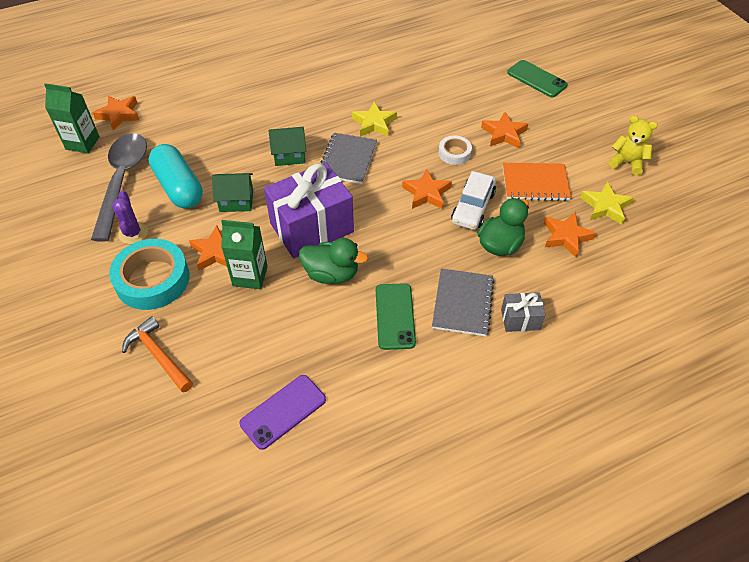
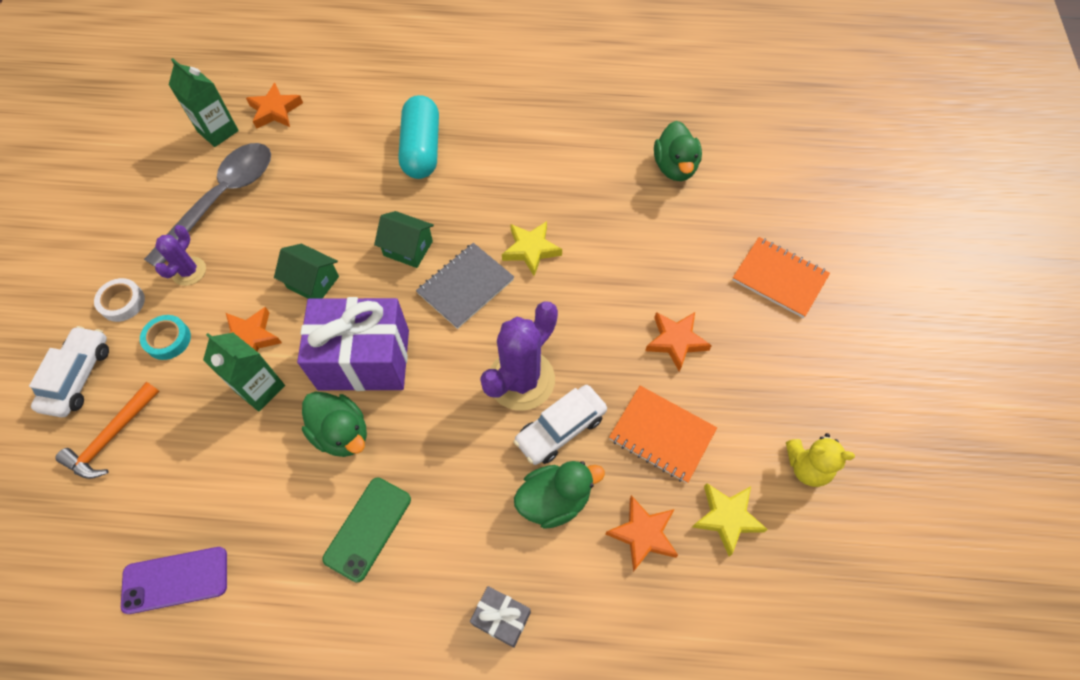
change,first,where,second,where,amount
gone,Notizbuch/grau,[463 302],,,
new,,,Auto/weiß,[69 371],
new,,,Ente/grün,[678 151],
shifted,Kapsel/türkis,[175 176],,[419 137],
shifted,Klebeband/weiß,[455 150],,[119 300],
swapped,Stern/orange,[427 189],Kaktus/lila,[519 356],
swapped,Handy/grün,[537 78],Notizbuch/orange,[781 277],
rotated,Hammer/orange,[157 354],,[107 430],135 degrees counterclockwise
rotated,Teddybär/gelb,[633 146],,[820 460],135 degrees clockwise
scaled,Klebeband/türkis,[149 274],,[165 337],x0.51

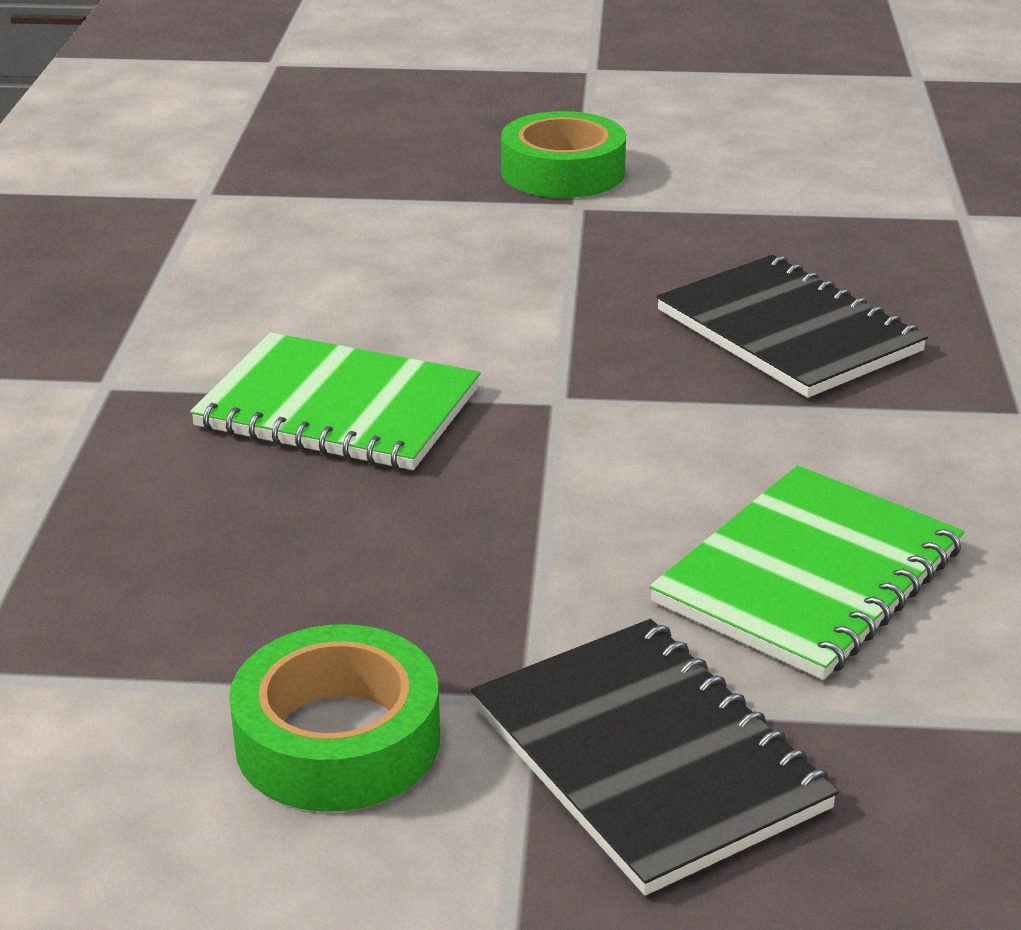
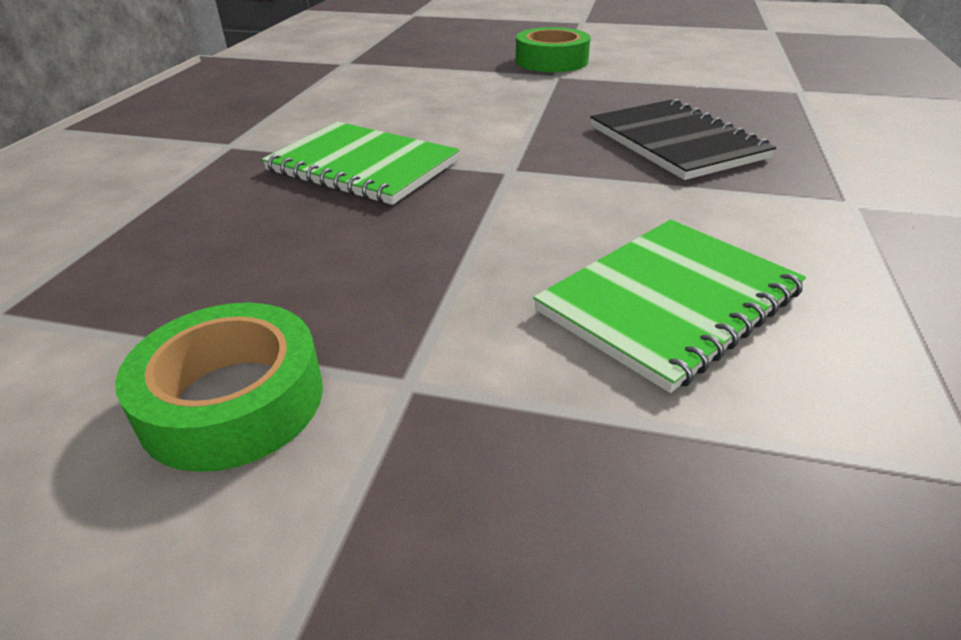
change,first,where,second,where,amount
gone,Notizbuch/schwarz,[655 757],,,

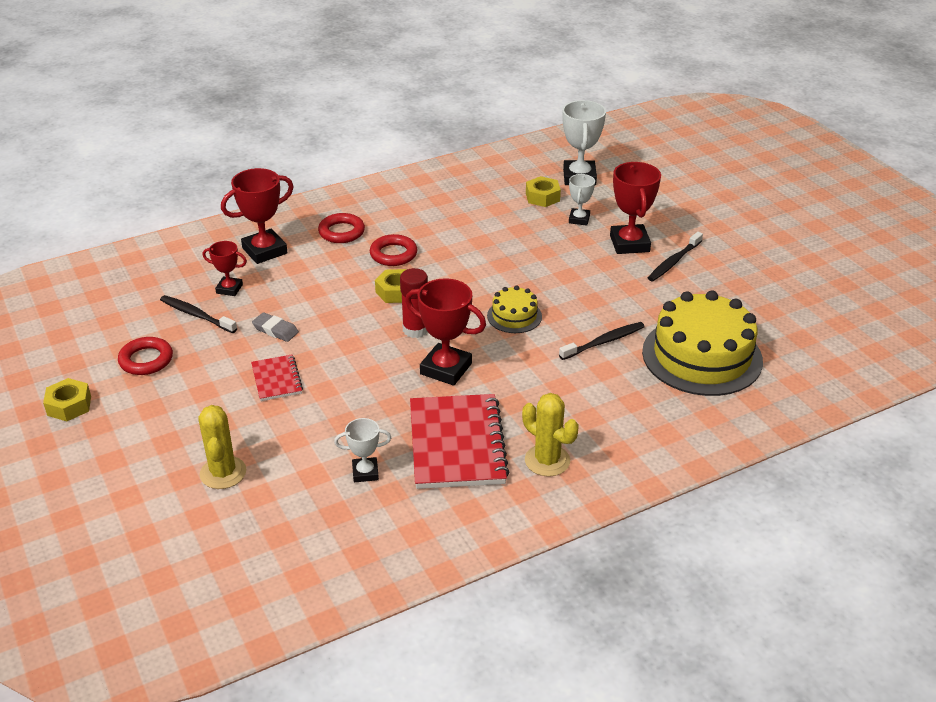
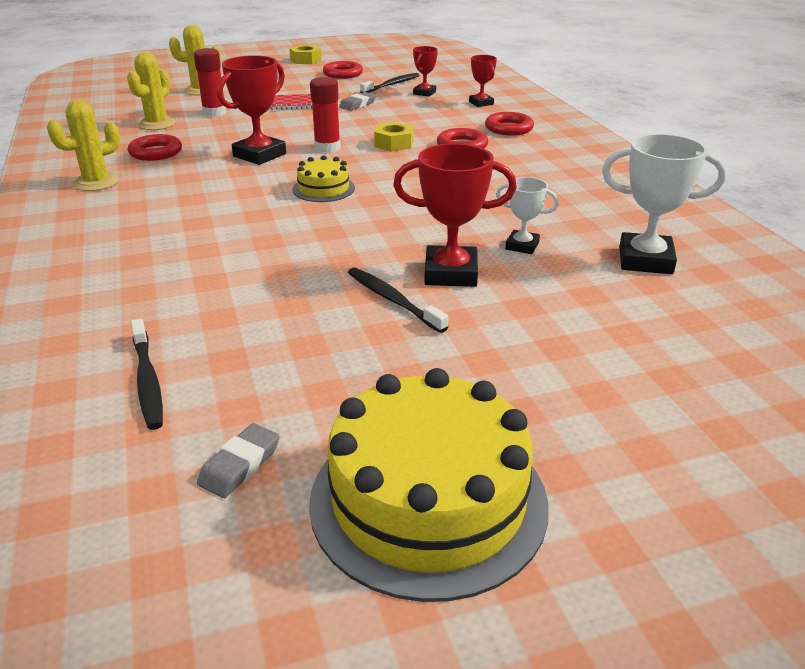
change,first,where,second,where,amount
gone,Sechskantmutter/gelb,[543 191],,,
new,,,Klebestift/rot,[210 82],
new,,,Radiergummi/grau,[238 460],
shifted,Zahnbürste/schwarz,[602 341],,[147 374],
shifted,Kuchen/gelb,[702 343],,[429 485],
swapped,Pokal/weiß,[362 450],Kaktus/gelb,[151 91],
swapped,Notizbuch/rot,[459 441],Ring/rot,[155 147],
scaled,Pokal/rot,[257 216],,[483 81],x0.58

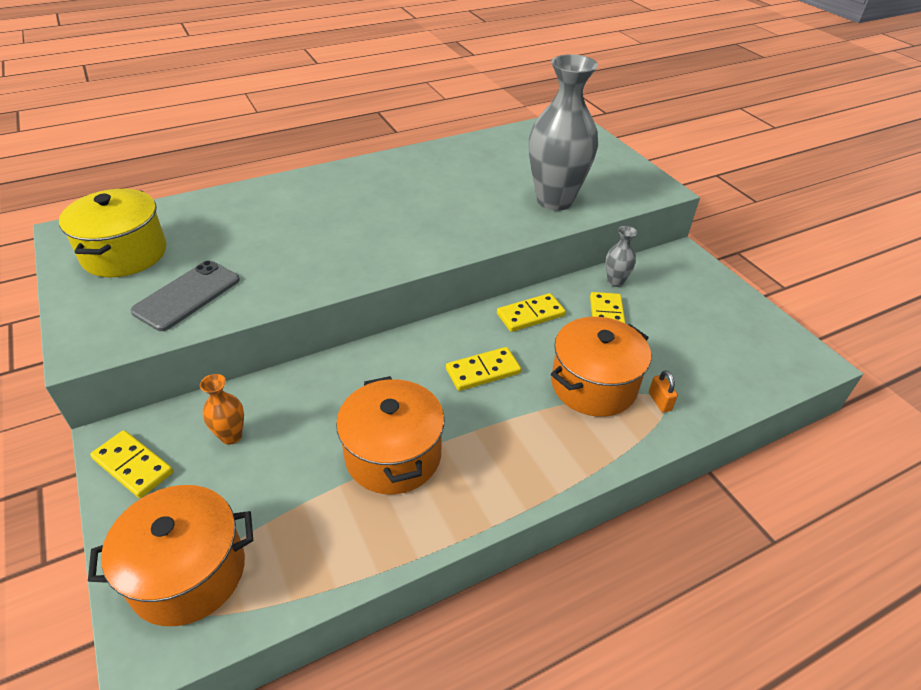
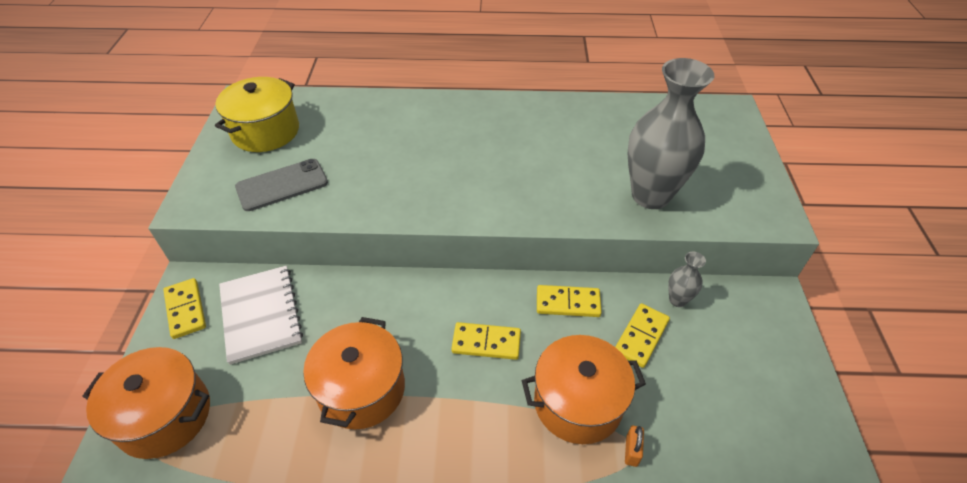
change,first,where,second,where,amount
swapped,Vase/orange,[222 409],Notizbuch/weiß,[261 315],

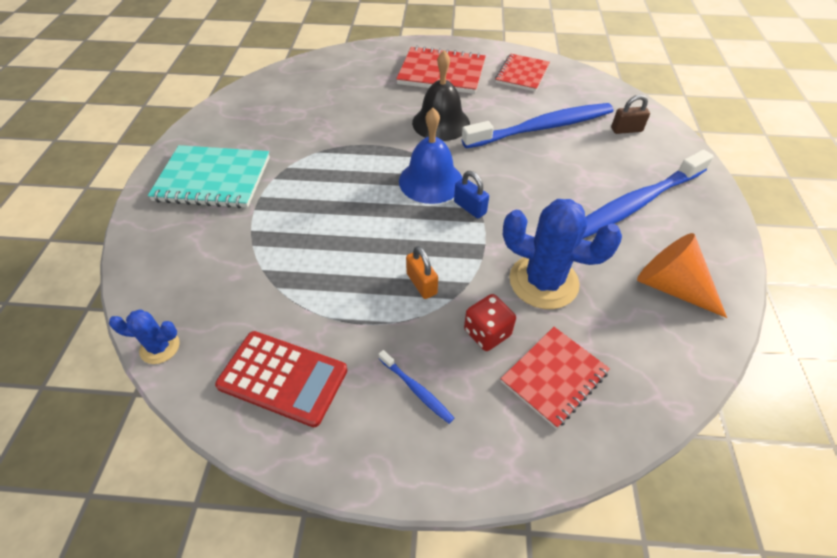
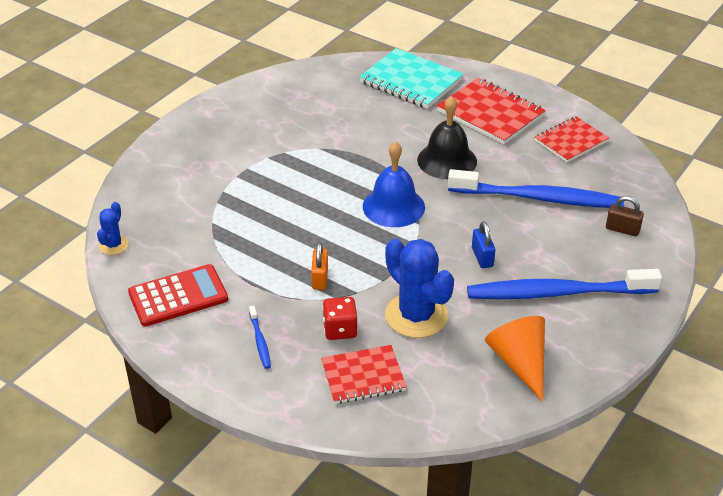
change,first,where,second,where,amount
shifted,Notizbuch/türkis,[209 176],,[411 78],
shifted,Vorhängeschloss/blau,[471 194],,[483 244],
rotated,Kaktus/blau,[144 337],,[113 228],75 degrees clockwise
rotated,Taschenrechner/rot,[281 379],,[178 295],75 degrees counterclockwise

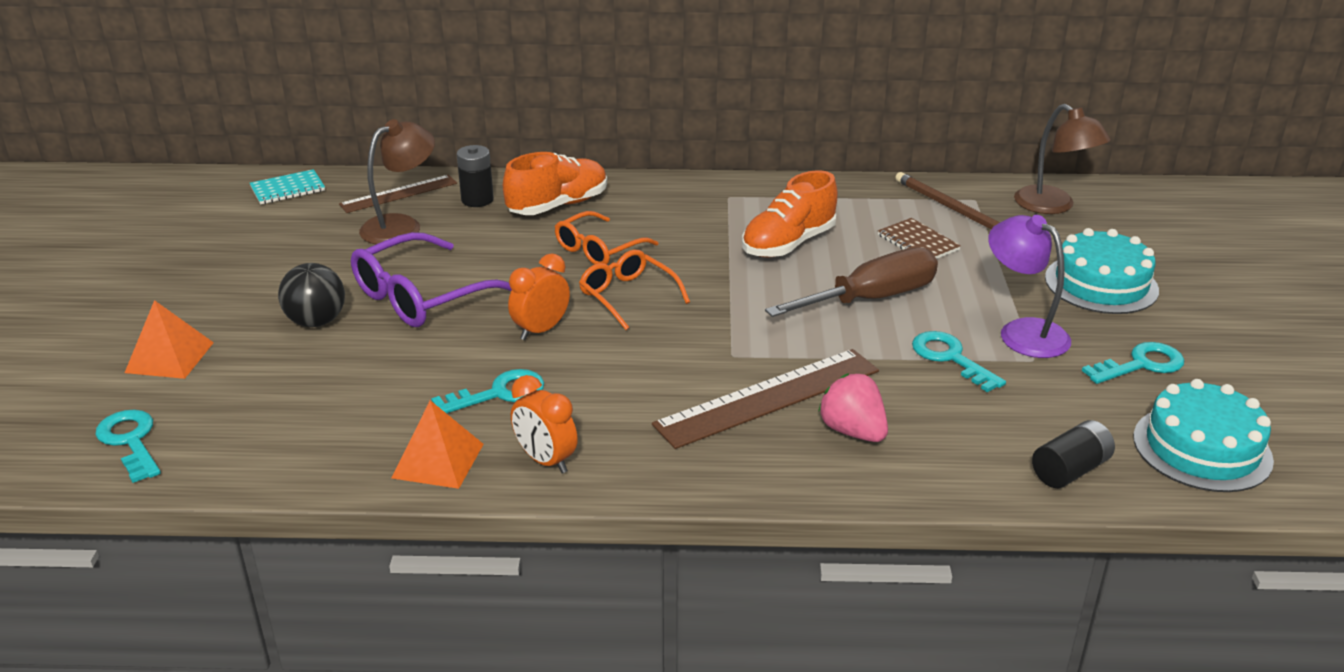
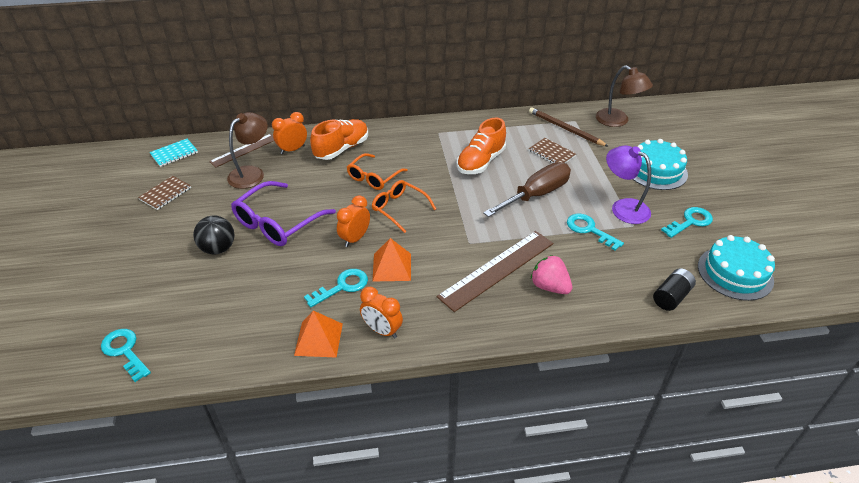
change,first,where,second,where,amount
new,,,Notizbuch/braun,[164 193],
shifted,Pyramide/orange,[169 339],,[391 260],
swapped,Batterie/schwarz,[475 176],Wecker/orange,[289 133],

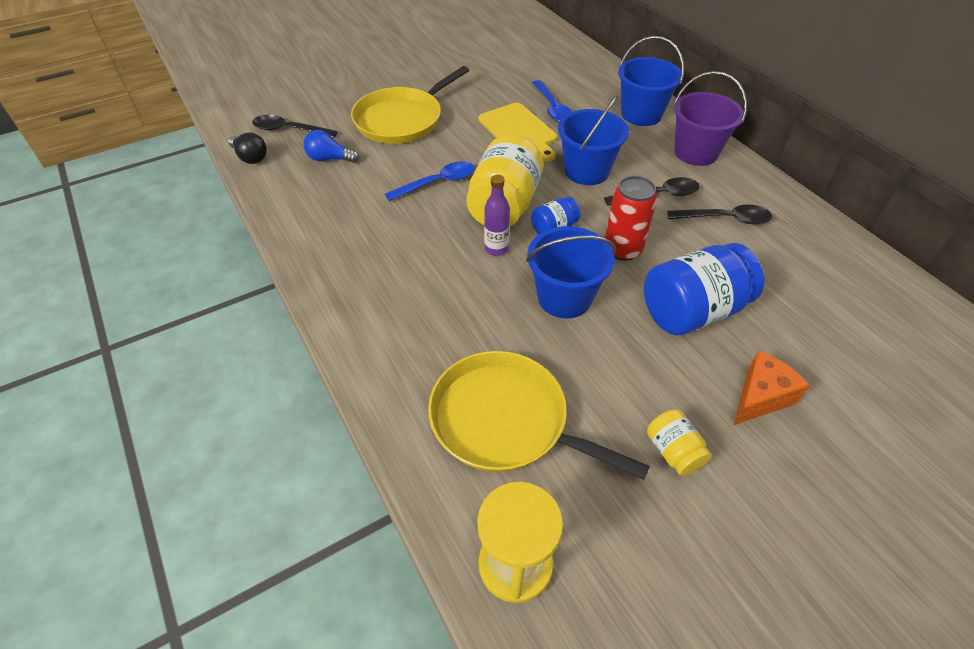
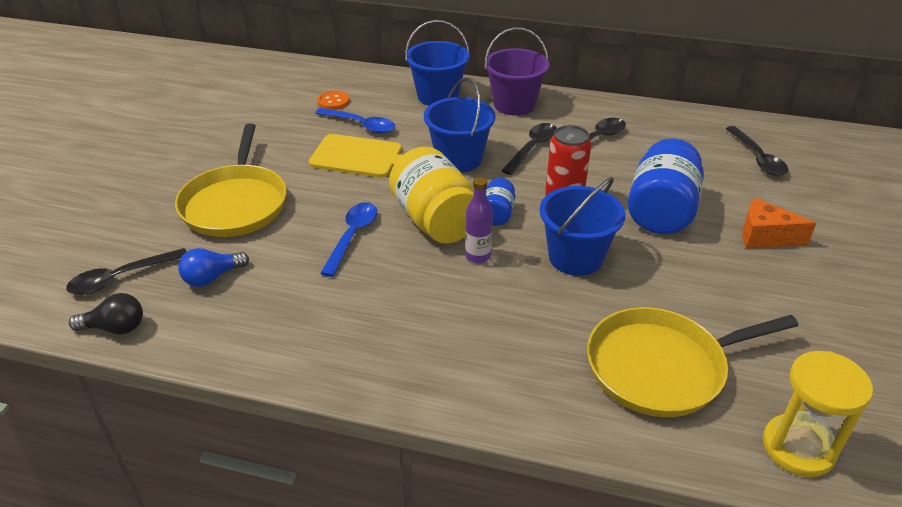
change,first,where,second,where,amount
gone,Einmachglas/gelb,[679 442],,,
new,,,Knopf/orange,[333 100],
new,,,Löffel/schwarz,[757 151],
rotated,Käse/orange,[772 387],,[779 223],75 degrees counterclockwise

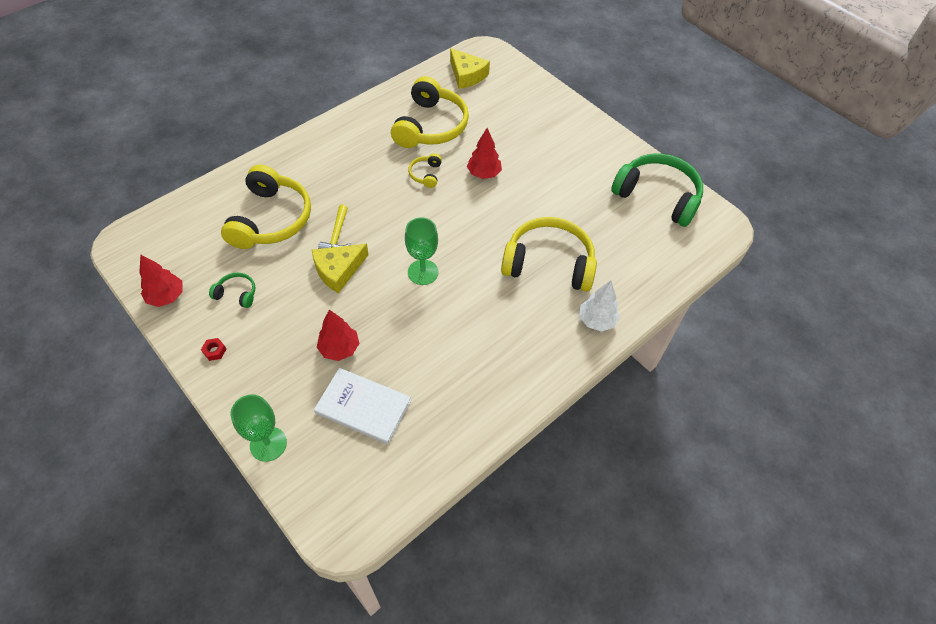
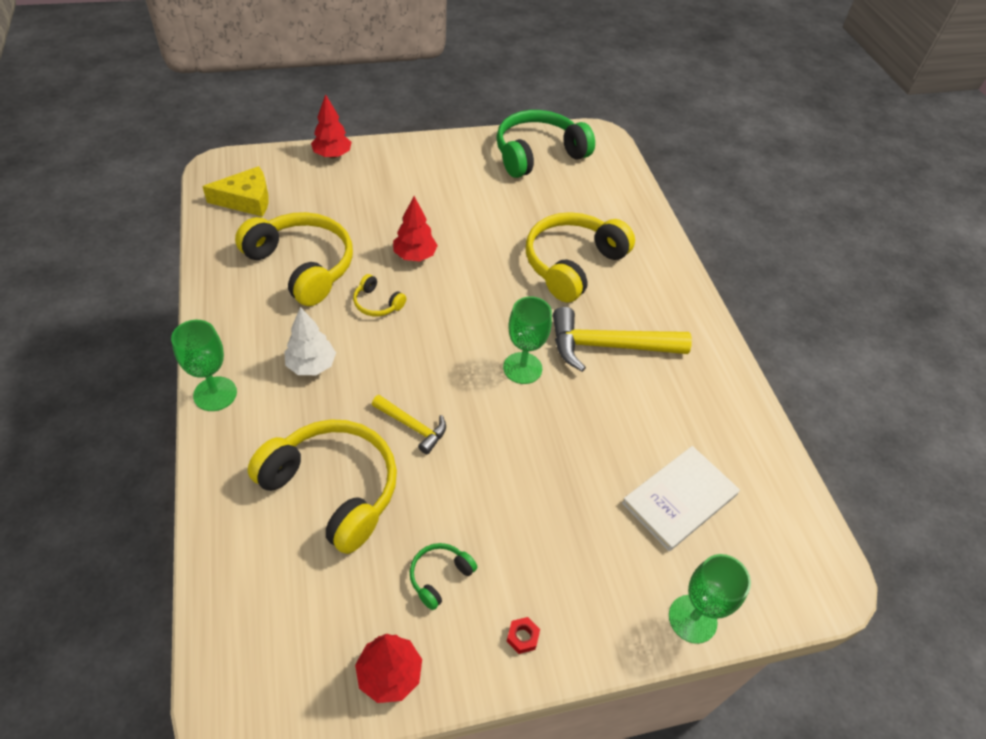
change,first,where,second,where,amount
gone,Käse/gelb,[340 268],,,
new,,,Kelch/grün,[204 365],
new,,,Hammer/gelb,[622 339],
shifted,Baum/rot,[338 335],,[331 126],
shifted,Baum/weiß,[599 306],,[310 341],

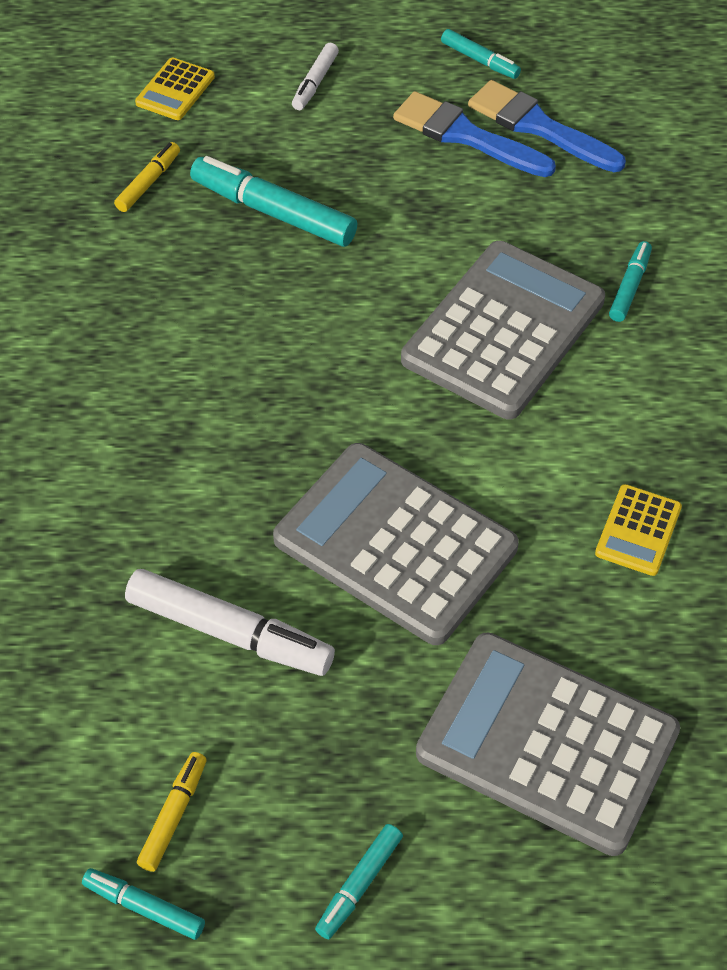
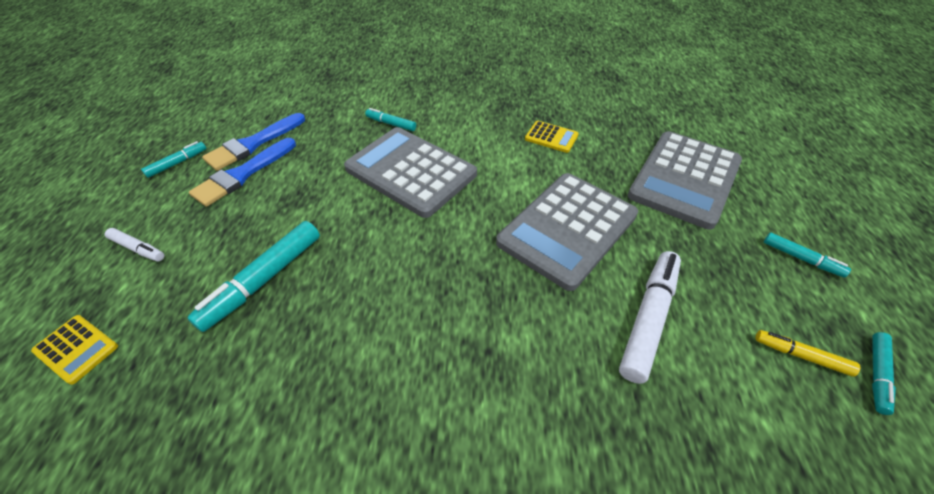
change,first,where,second,where,amount
gone,Filzstift/gelb,[147 177],,,

